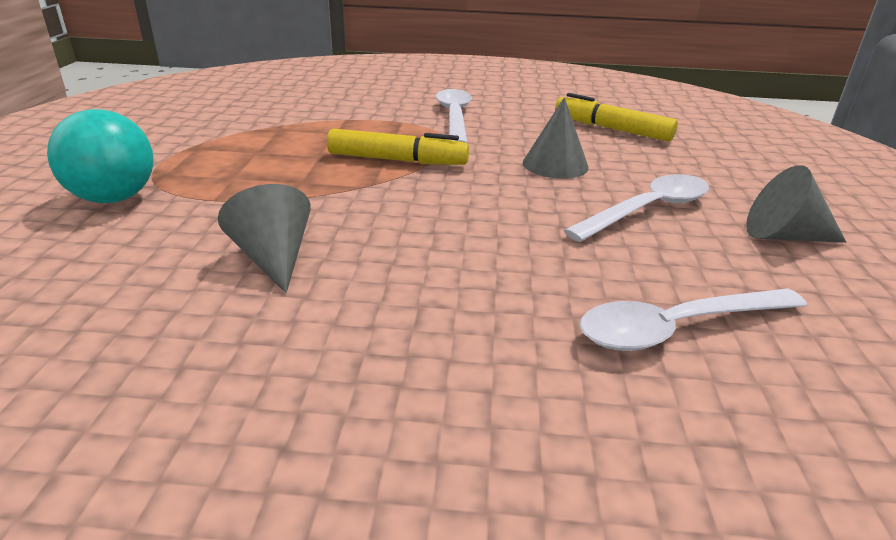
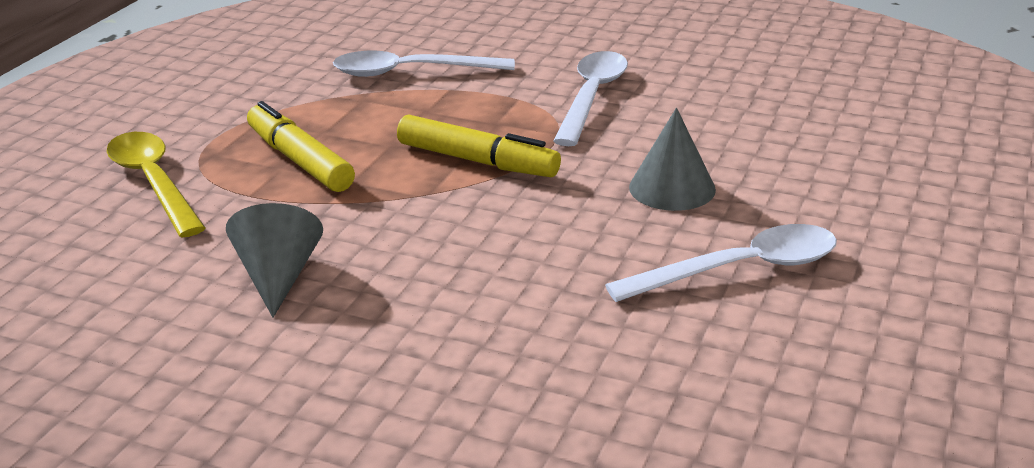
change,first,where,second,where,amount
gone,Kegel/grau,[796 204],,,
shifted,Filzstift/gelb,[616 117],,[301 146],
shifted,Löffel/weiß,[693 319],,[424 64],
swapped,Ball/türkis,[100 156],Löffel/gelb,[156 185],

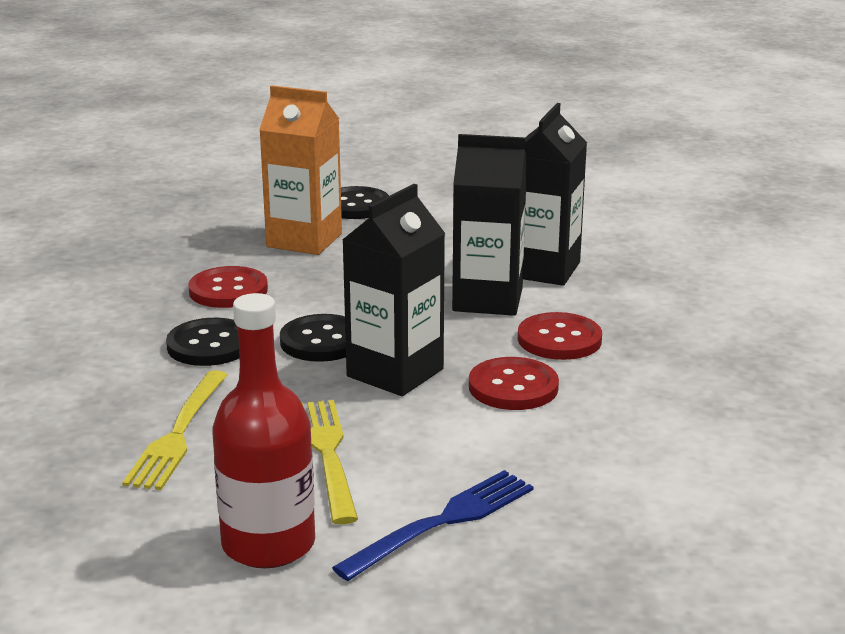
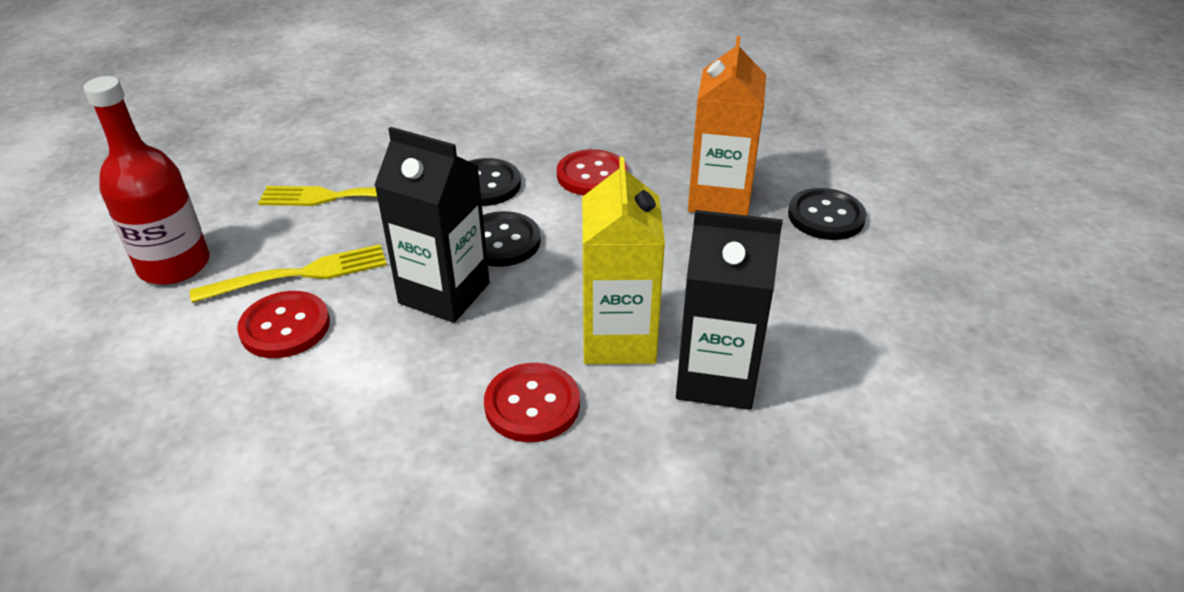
change,first,where,second,where,amount
gone,Gabel/blau,[433 525],,,
shifted,Knopf/rot,[514 383],,[283 324],
repainted,Getränkekarton/schwarz,[489 225],Getränkekarton/gelb,[623 260],

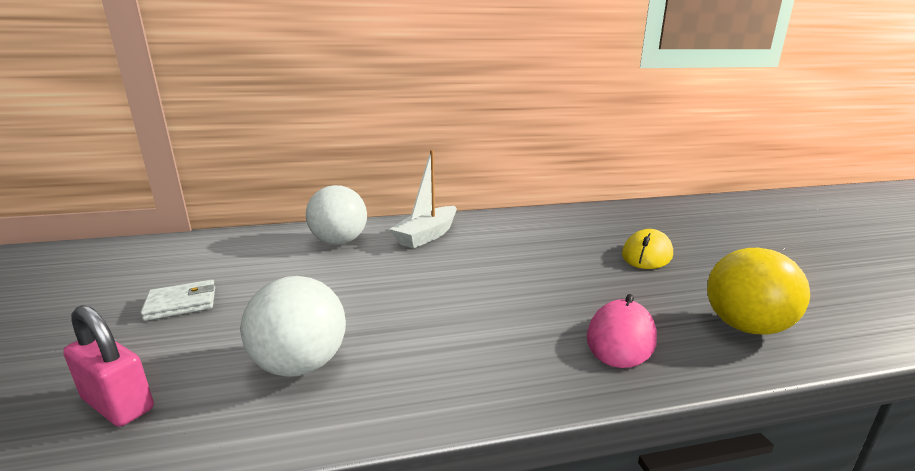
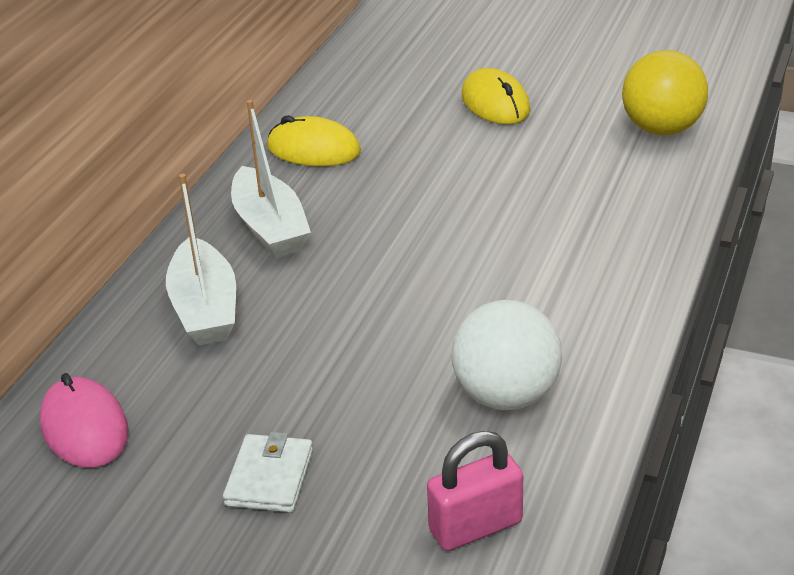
change,first,where,second,where,amount
new,,,Computermaus/gelb,[314 140],
shifted,Computermaus/rosa,[622 331],,[84 420],
swapped,Ball/weiß,[336 215],Boot/weiß,[201 259],

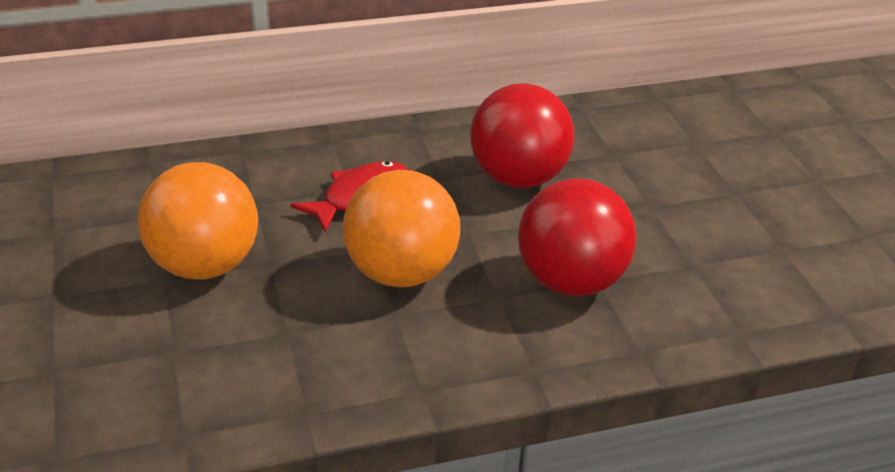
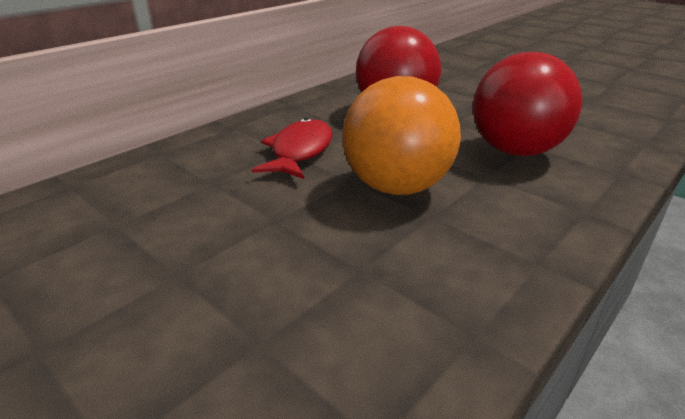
change,first,where,second,where,amount
gone,Ball/orange,[198 220],,,

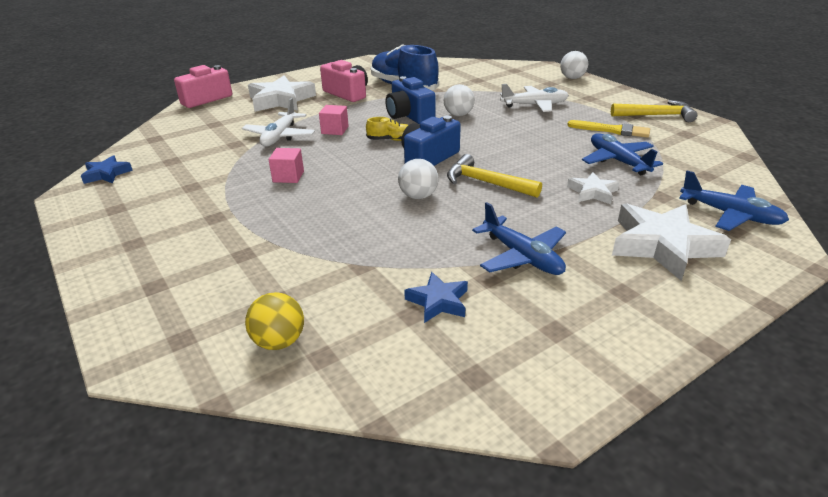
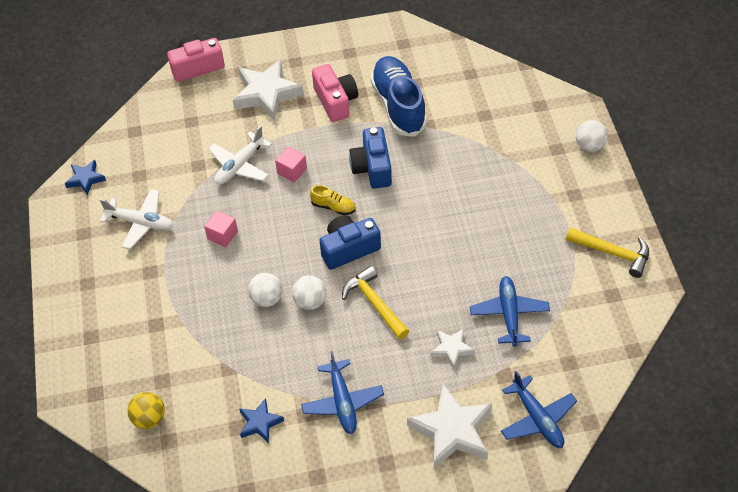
change,first,where,second,where,amount
gone,Pinsel/gelb,[608 129],,,
shifted,Ball/weiß,[459 100],,[265 290],
shifted,Flugzeug/weiß,[534 98],,[136 219],

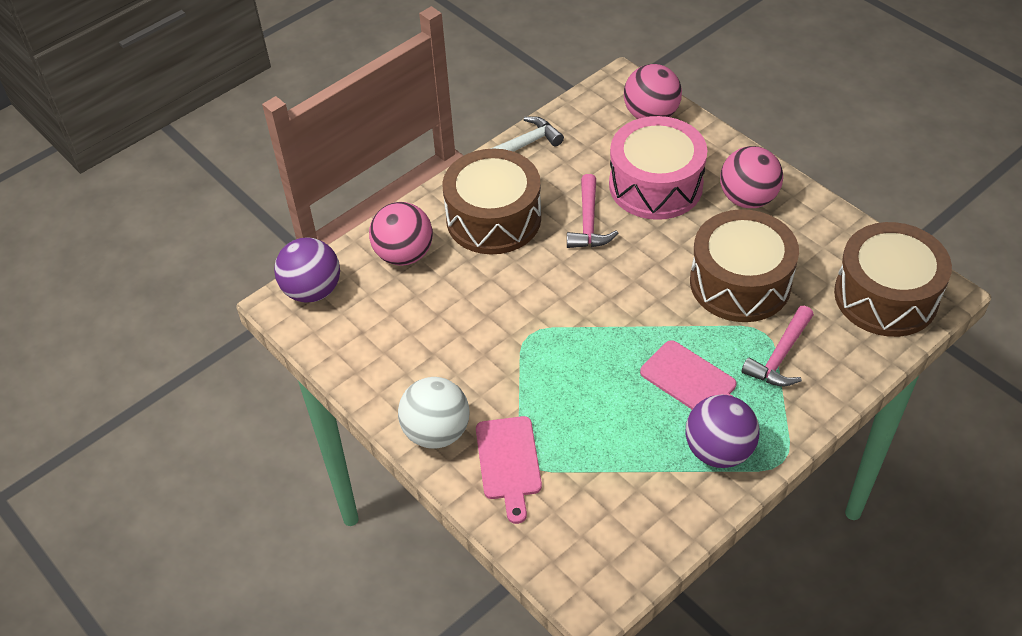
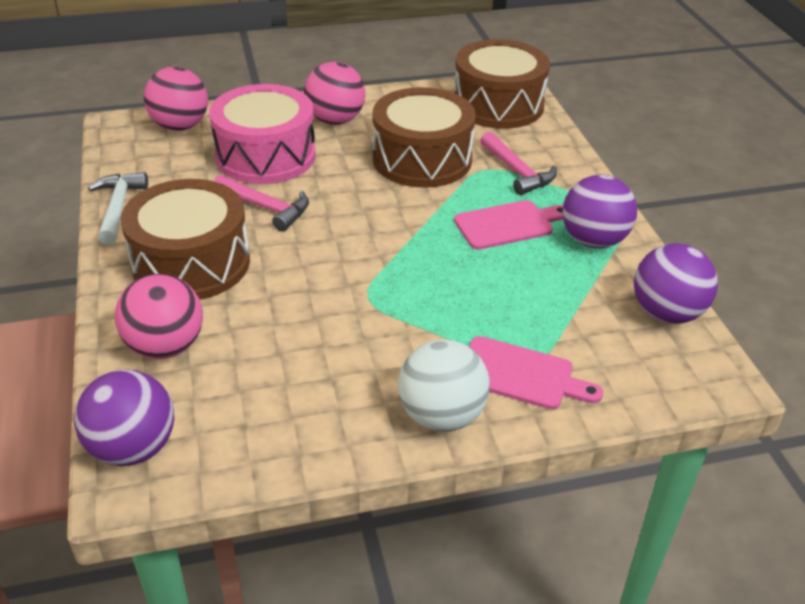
change,first,where,second,where,amount
new,,,Ball/lila,[676 283],

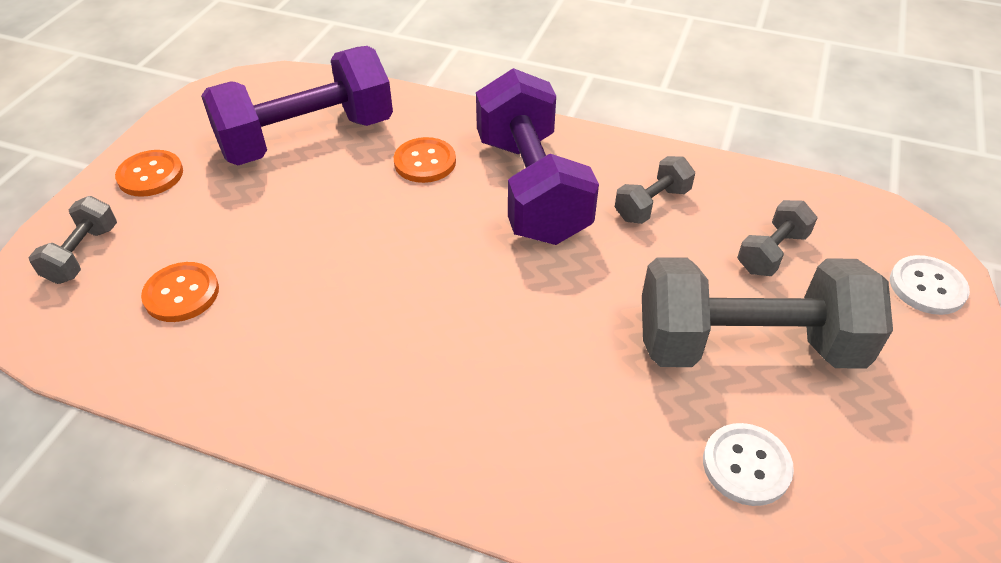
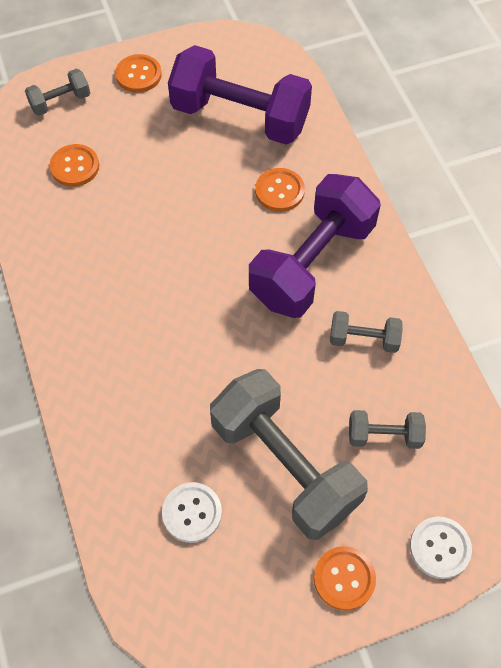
change,first,where,second,where,amount
new,,,Knopf/orange,[345 578],

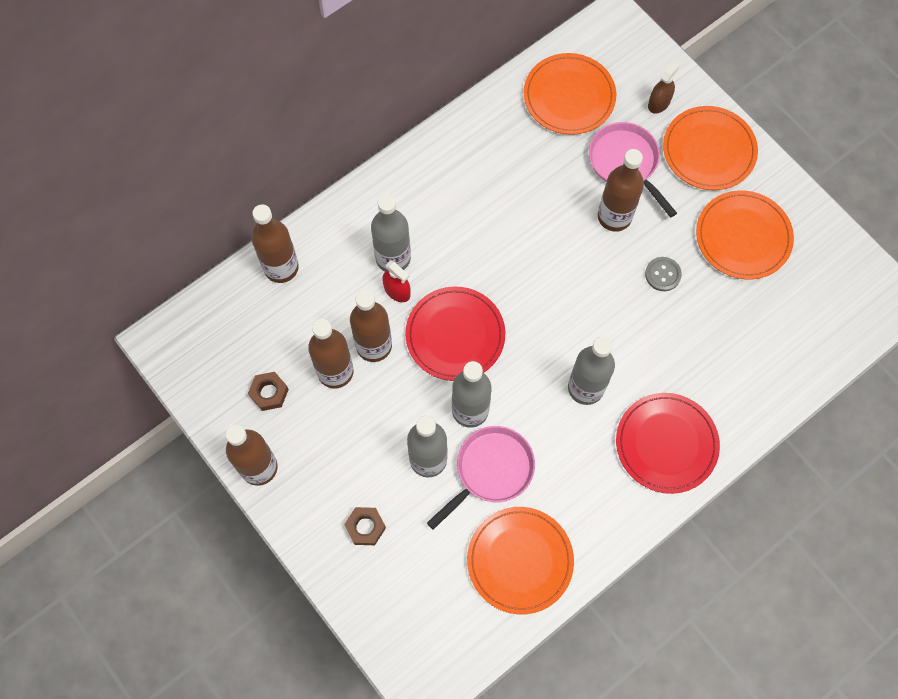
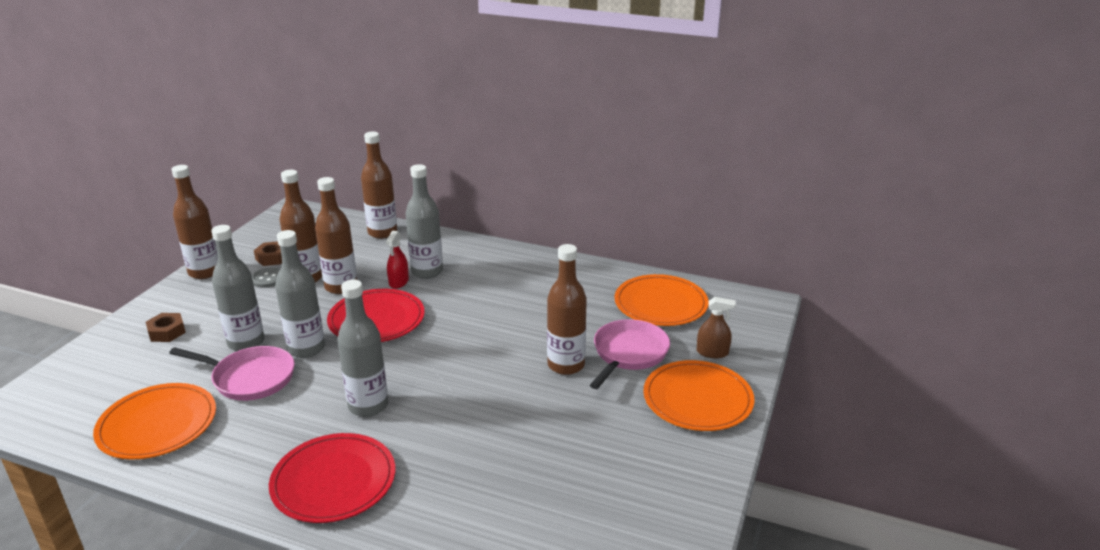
change,first,where,second,where,amount
gone,Teller/orange,[745 235],,,
shifted,Knopf/grau,[663 274],,[266 278],

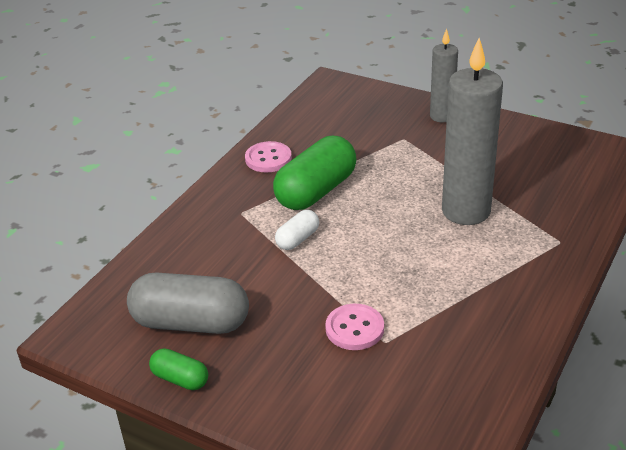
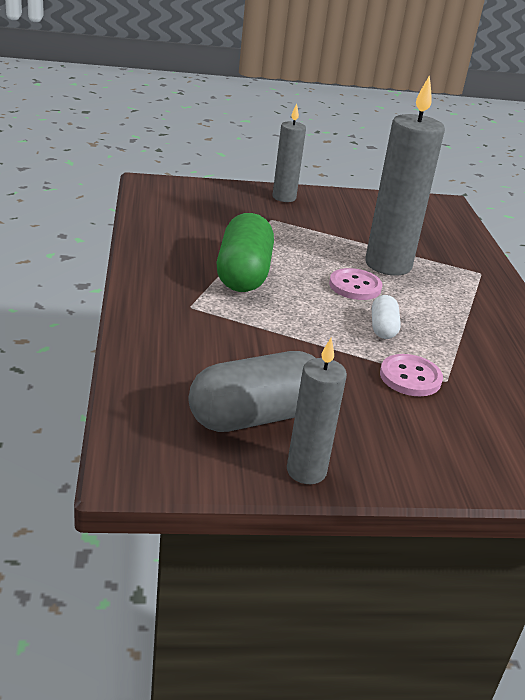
change,first,where,second,where,amount
shifted,Knopf/rosa,[268 156],,[356 284],
shifted,Kapsel/weiß,[297 230],,[386 317],
swapped,Kapsel/grün,[178 369],Kerze/grau,[317 411],

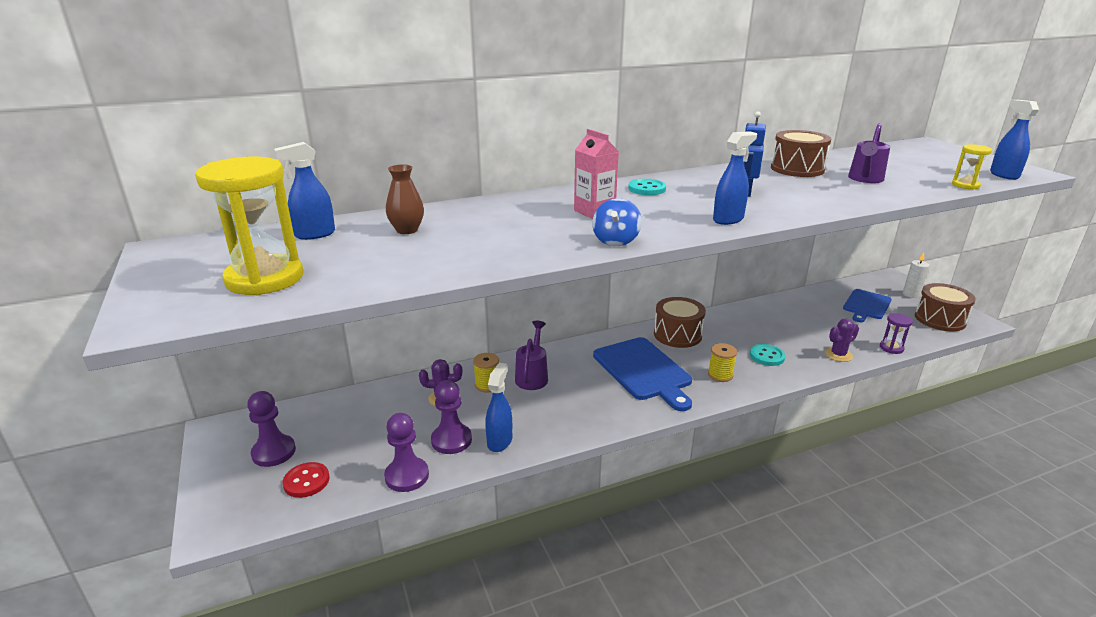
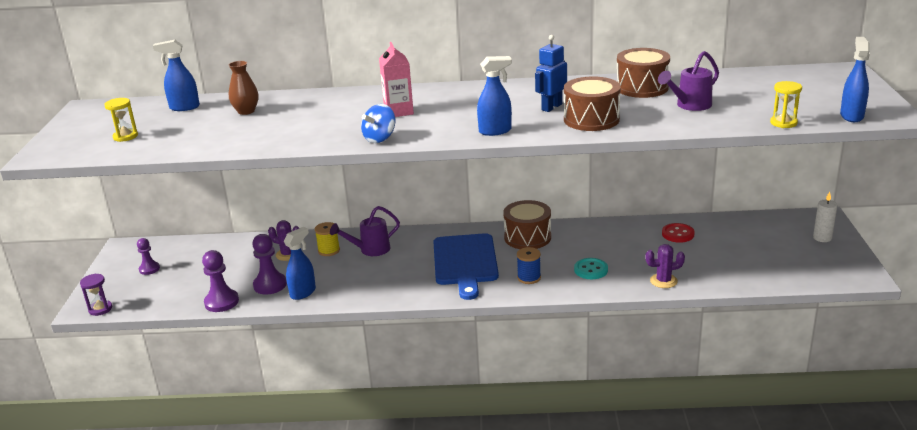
change,first,where,second,where,amount
gone,Knopf/türkis,[647 187],,,
gone,Schneidebrett/blau,[867 305],,,
shifted,Knopf/rot,[306 480],,[678 233],
shifted,Sanduhr/lila,[896 333],,[96 295],
shifted,Trommel/braun,[945 307],,[592 103],
repainted,Garnrolle/gelb,[722 362],Garnrolle/blau,[529 265],
rotated,Gießkanne/lila,[531 355],,[365 231],150 degrees counterclockwise
scaled,Sanduhr/gelb,[249 226],,[121 120],x0.47
scaled,Bauer/lila,[271 429],,[148 256],x0.64

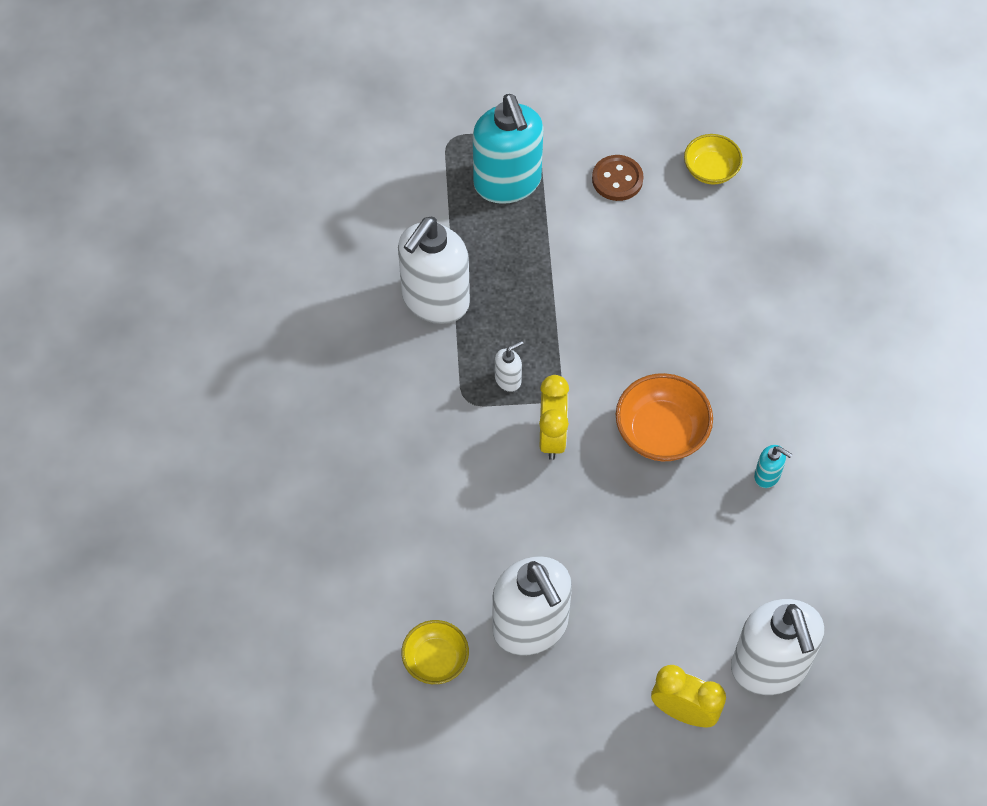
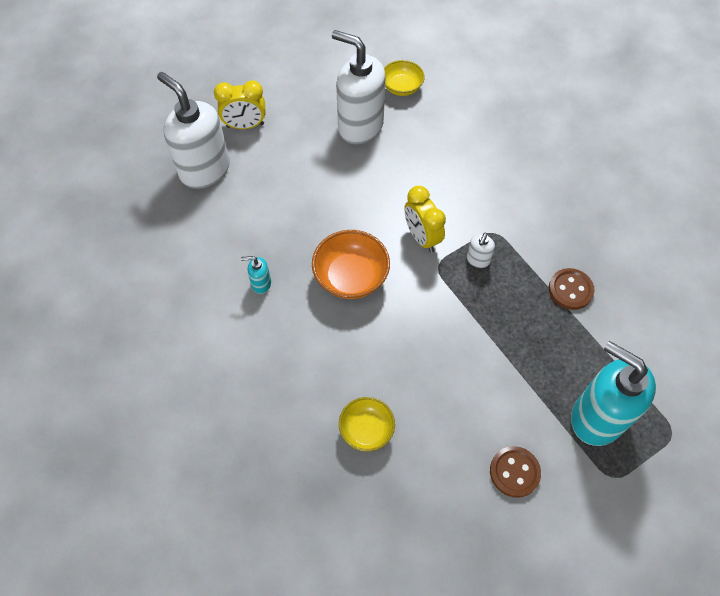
change,first,where,second,where,amount
shifted,Schüssel/gelb,[713 159],,[367 424],
swapped,Seifenspender/weiß,[434 270],Knopf/braun,[572 289],

